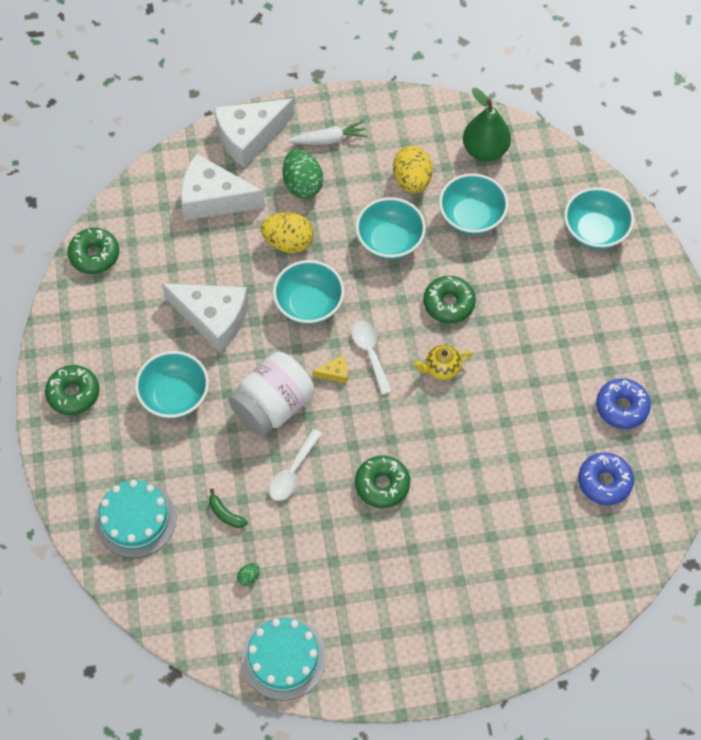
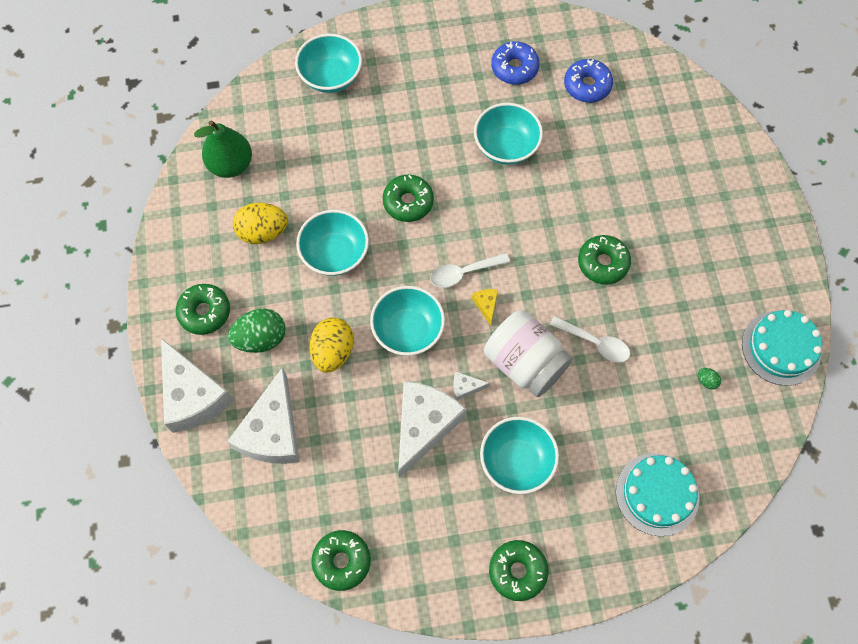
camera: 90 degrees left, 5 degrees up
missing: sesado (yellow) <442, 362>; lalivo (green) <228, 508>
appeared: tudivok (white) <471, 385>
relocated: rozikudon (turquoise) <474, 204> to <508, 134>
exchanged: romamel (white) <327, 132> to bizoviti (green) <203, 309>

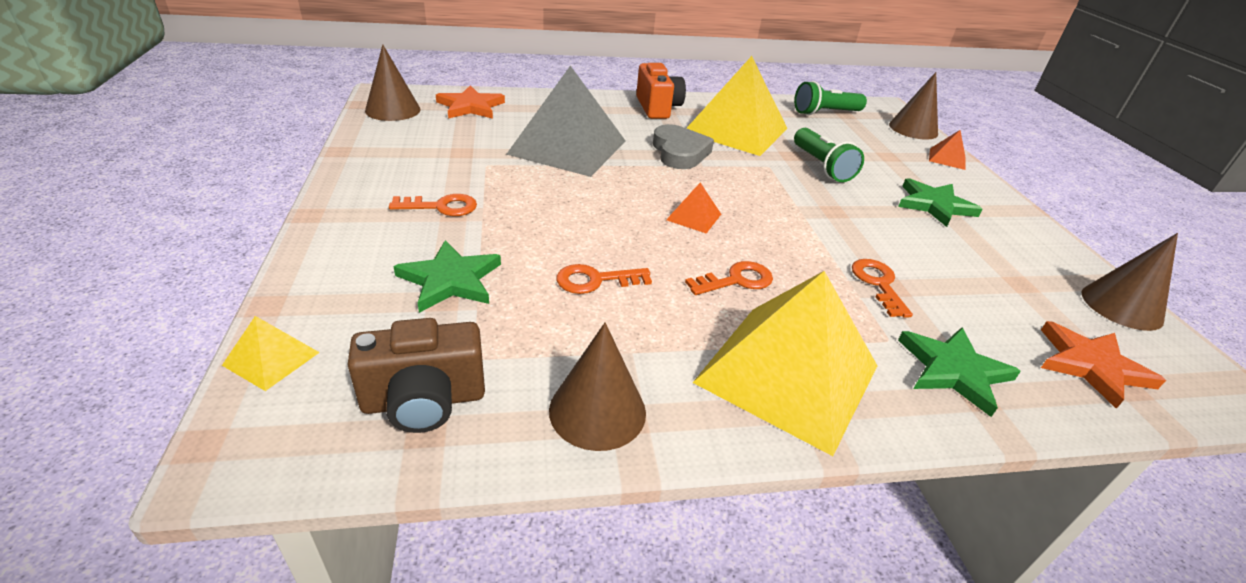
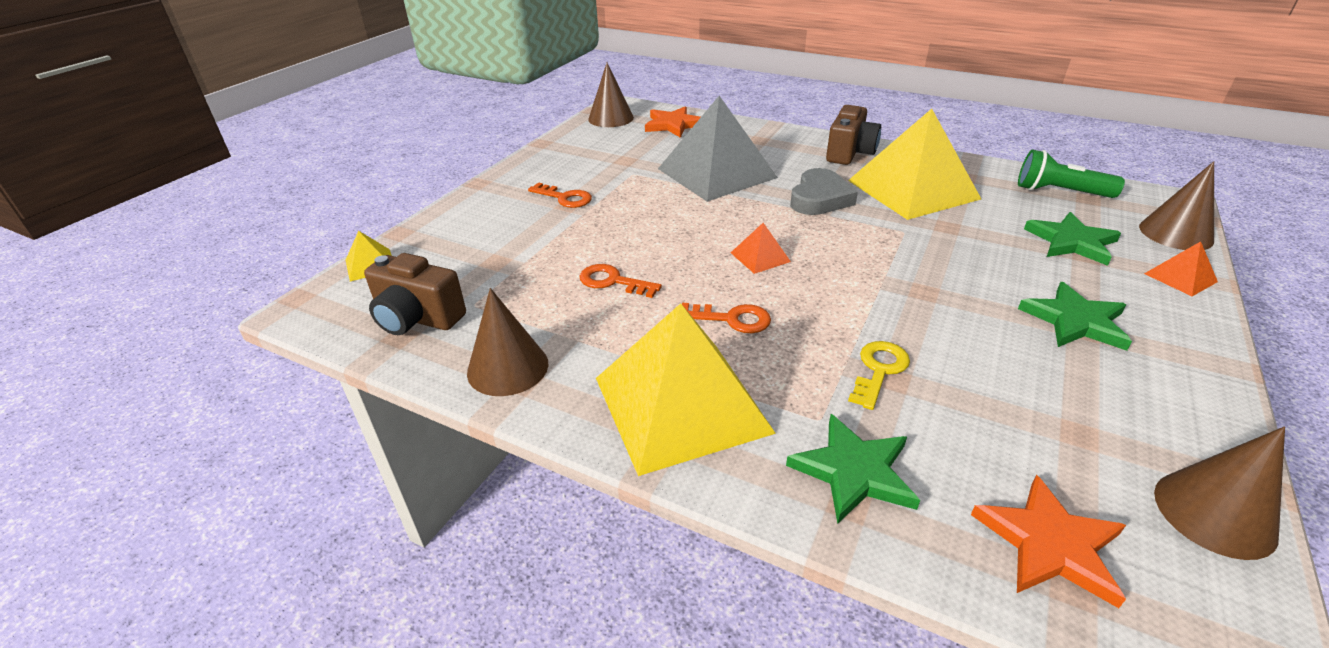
camera: 40 degrees right, 0 degrees up
missing: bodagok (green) <829, 155>
relocated: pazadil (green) <447, 276> to <1072, 239>
colour: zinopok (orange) <661, 91> to zinopok (brown) <853, 135>; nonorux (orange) <882, 288> to nonorux (yellow) <879, 375>

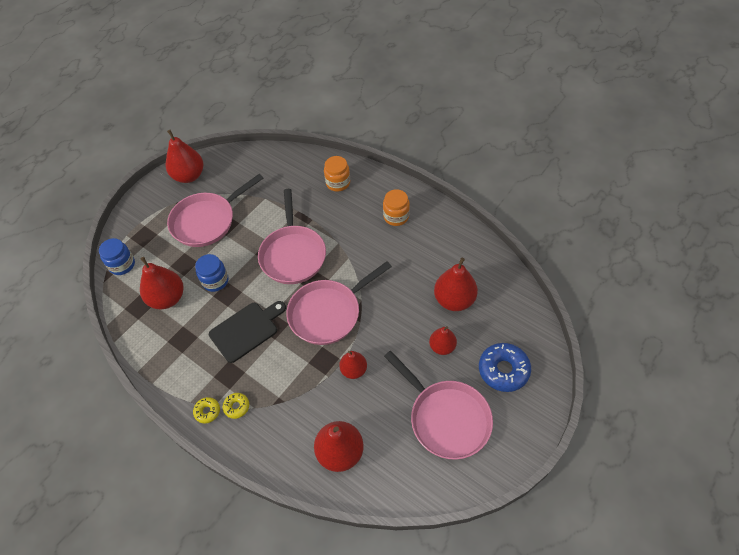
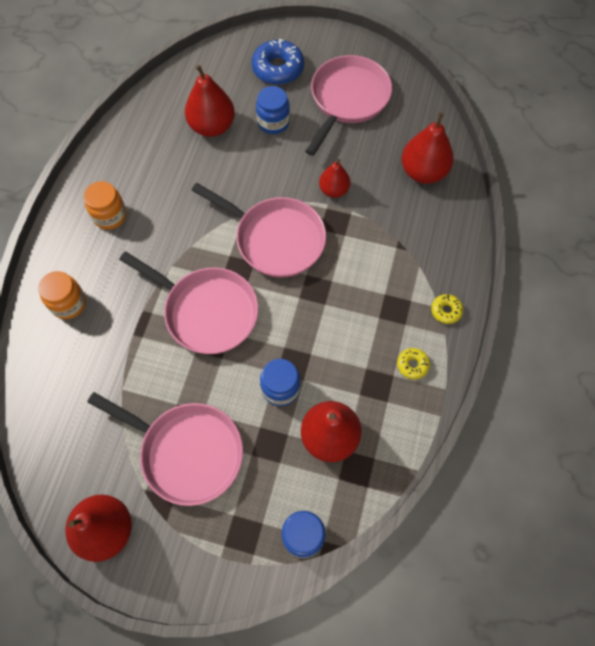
camera: 115 degrees left, 10 degrees up
missing: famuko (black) <247, 332>
relocated: bizoviti (yellow) <236, 406> to <413, 363>
exchanged: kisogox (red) <443, 340> to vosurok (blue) <273, 110>
spun: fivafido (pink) <292, 236> = <189, 302> 60 degrees clockwise

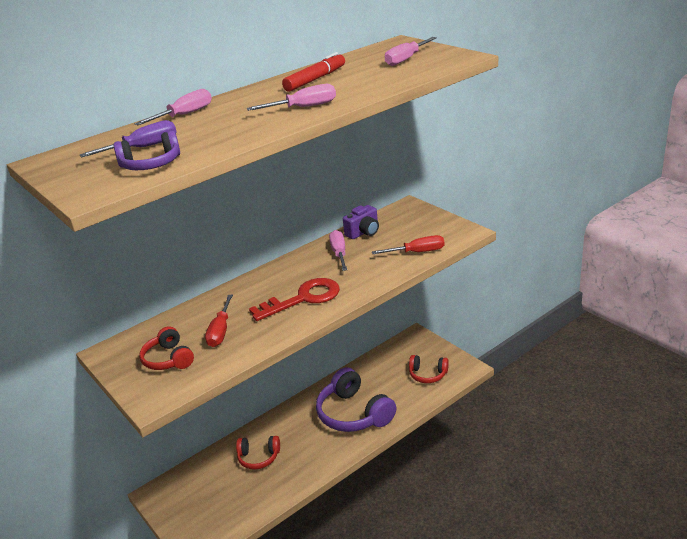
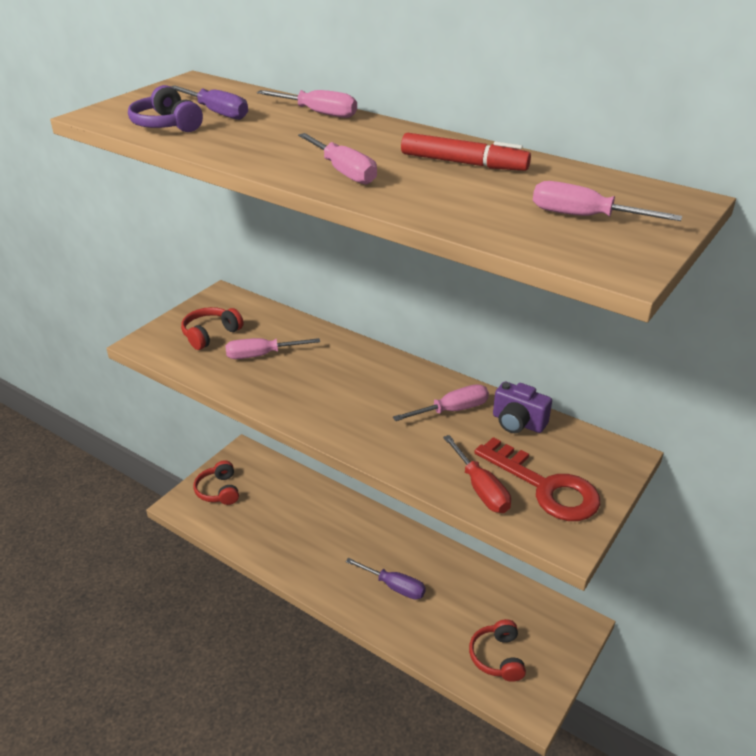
camera: 70 degrees right, 5 degrees up
relocated: nonorux (red) <294, 299> to <537, 479>; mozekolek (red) <258, 453> to <216, 482>
exchanged: mozekolek (purple) <356, 399> to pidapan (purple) <386, 579>
colour: pidapan (red) <219, 321> to pidapan (pink) <272, 348>

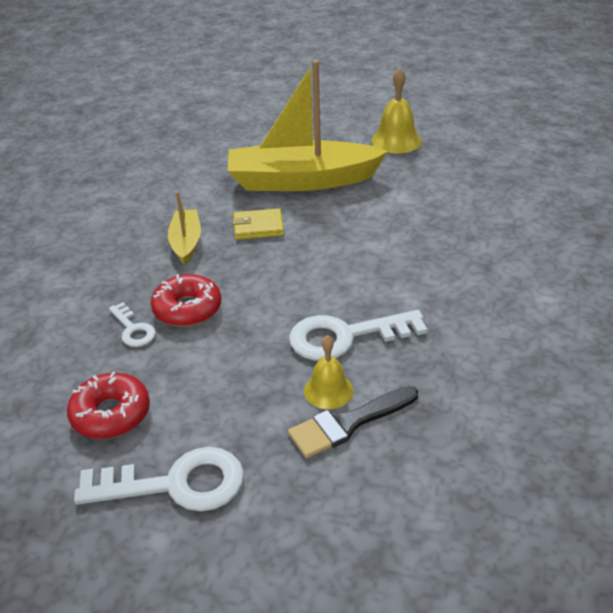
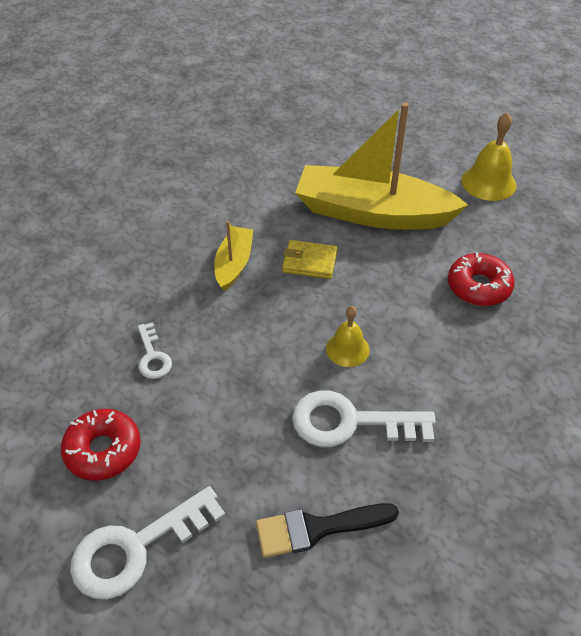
camera: 15 degrees right, 10 degrees up
relocated: bizoviti (red) <186, 300> to <481, 279>; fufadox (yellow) <328, 372> to <347, 336>
spun: nonorux (white) <159, 479> = <148, 542> 135 degrees clockwise

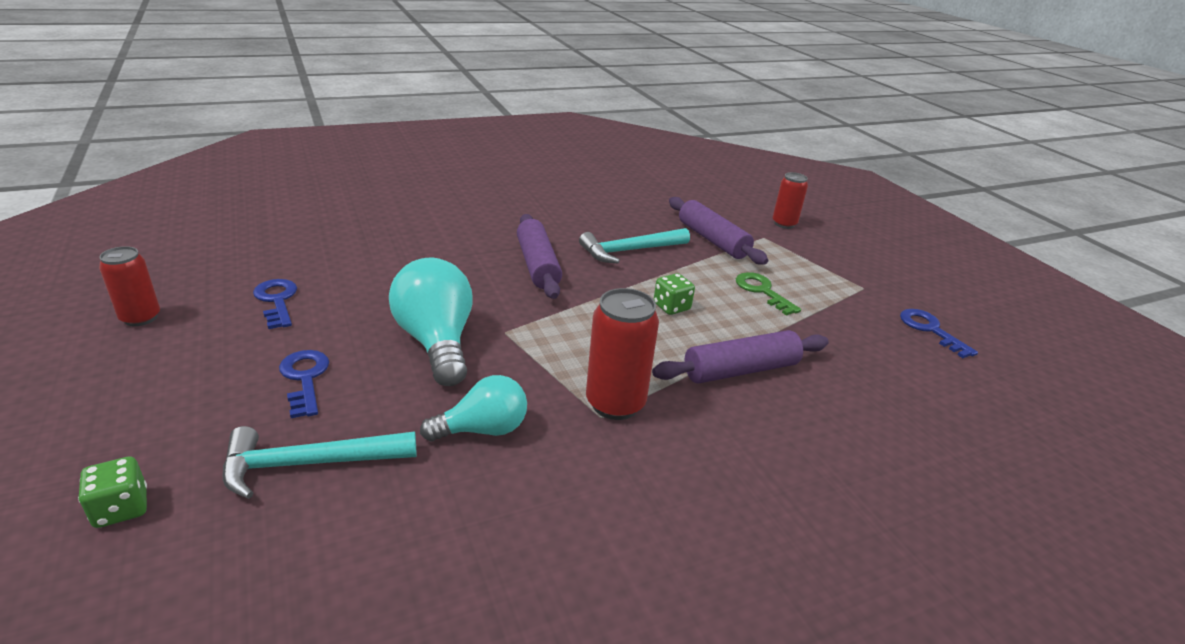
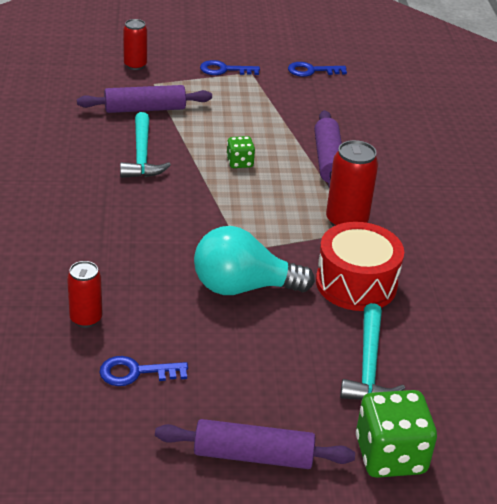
camera: 70 degrees left, 5 degrees up
missing: nonorux (green) <768, 294>
relocated: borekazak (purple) <539, 256> to <255, 444>; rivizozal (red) <129, 286> to <84, 294>; nonorux (blue) <304, 384> to <230, 67>
exchanged: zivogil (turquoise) <473, 408> to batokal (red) <360, 266>
size: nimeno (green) <112, 492> = <396, 434> x1.90

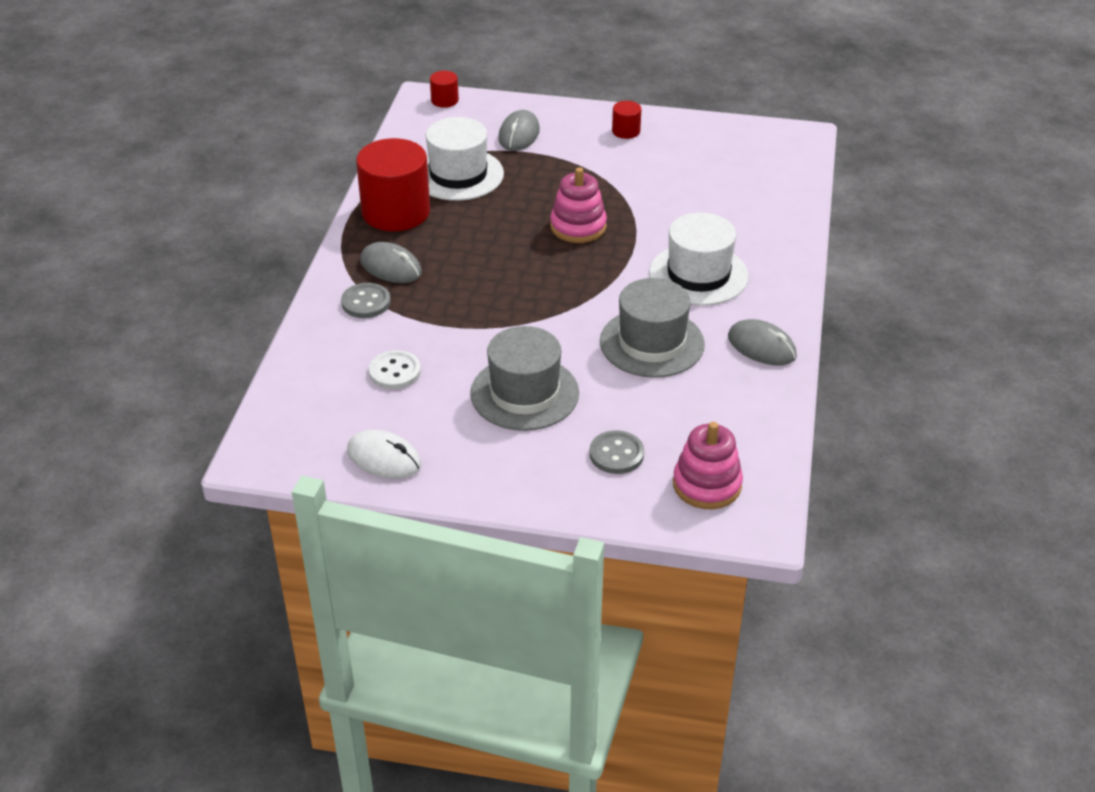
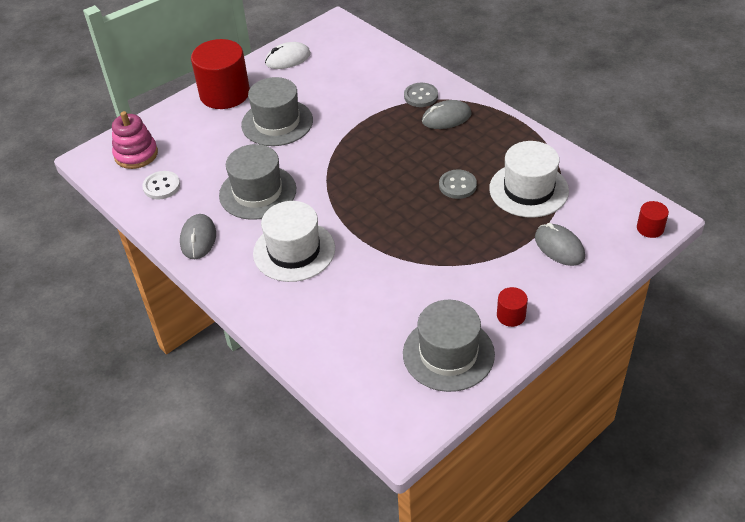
camera: 130 degrees right, 5 degrees up
missing: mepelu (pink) <578, 205>
appeared: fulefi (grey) <449, 346>
relocated: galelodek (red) <393, 184> to <220, 74>; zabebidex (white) <395, 369> to <161, 185>; zabebidex (grey) <616, 452> to <458, 184>
spun: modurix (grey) <762, 342> = <198, 236> 75 degrees counterclockwise

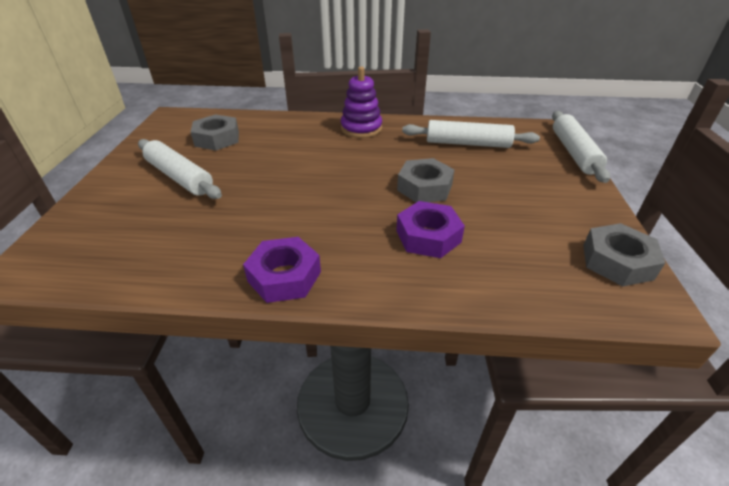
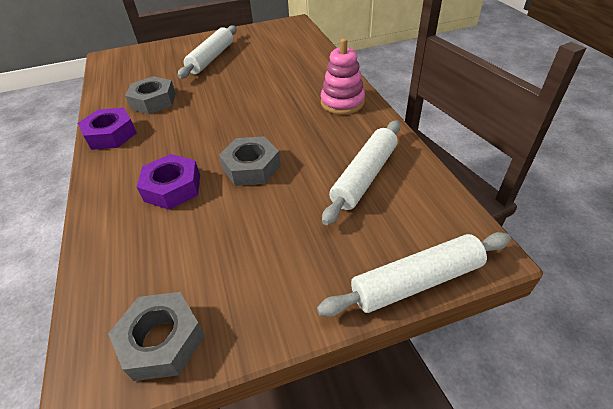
camera: 70 degrees right, 5 degrees up
relocated: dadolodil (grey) <215, 132> to <150, 95>
colour: mepelu (purple) <361, 102> to mepelu (pink) <343, 76>
spun: borekazak (white) <471, 134> = <361, 172> 45 degrees clockwise

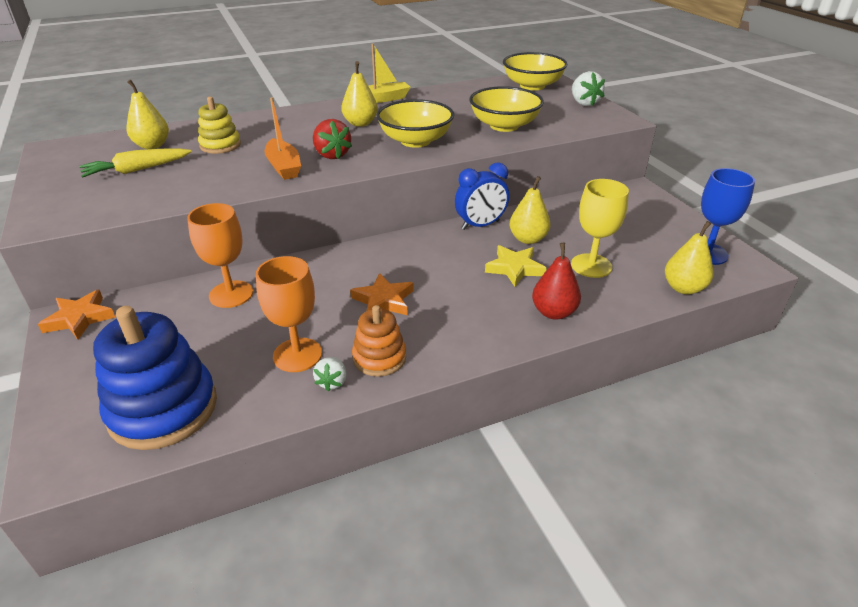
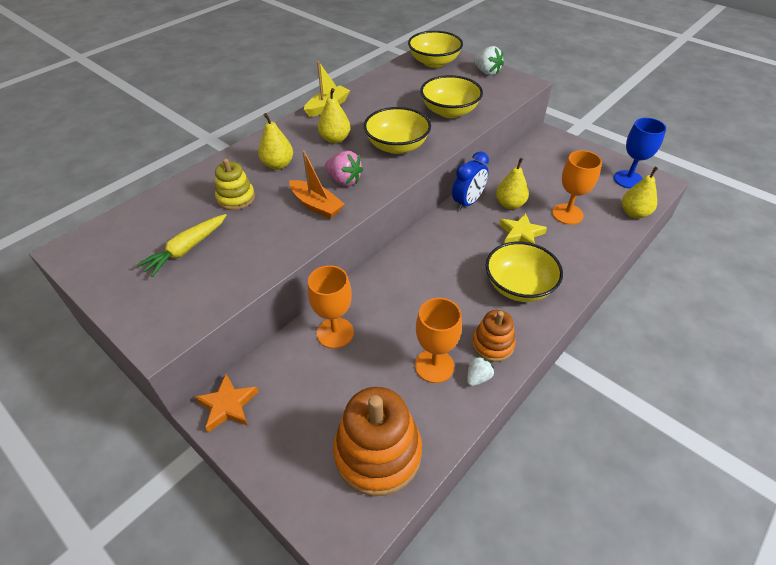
camera: 25 degrees left, 10 degrees up
missing: kisogox (red) <556, 281>; pazadil (orange) <382, 294>
appeared: rozikudon (yellow) <524, 271>
relocated: kisogox (yellow) <148, 114> to <275, 141>
colour: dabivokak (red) <332, 139> to dabivokak (pink) <344, 168>; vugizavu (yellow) <600, 228> to vugizavu (orange) <577, 187>; mepelu (blue) <155, 378> to mepelu (orange) <377, 441>
spun: dabivokak (white) <330, 374> = <480, 371> 120 degrees counterclockwise

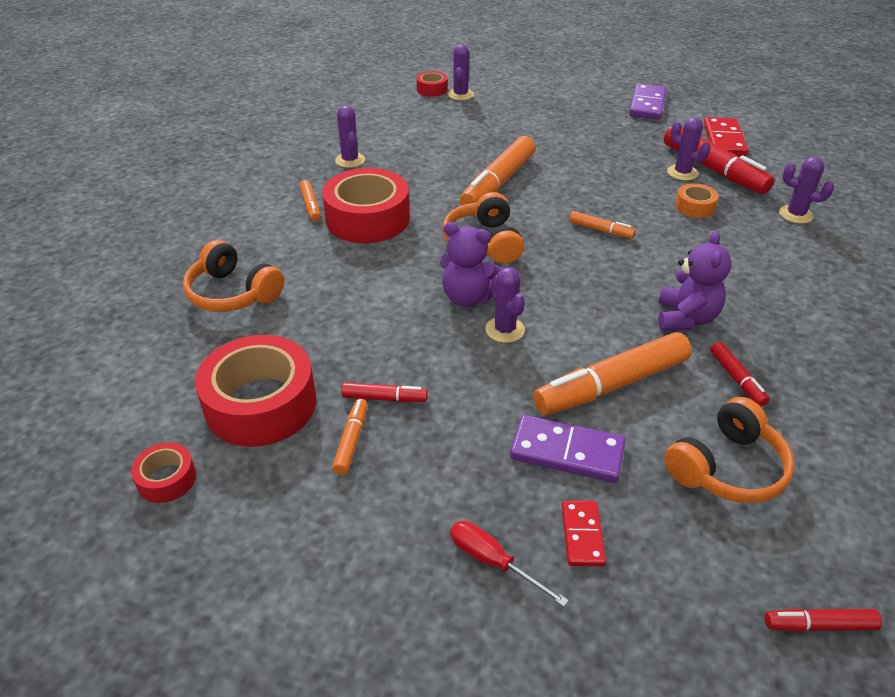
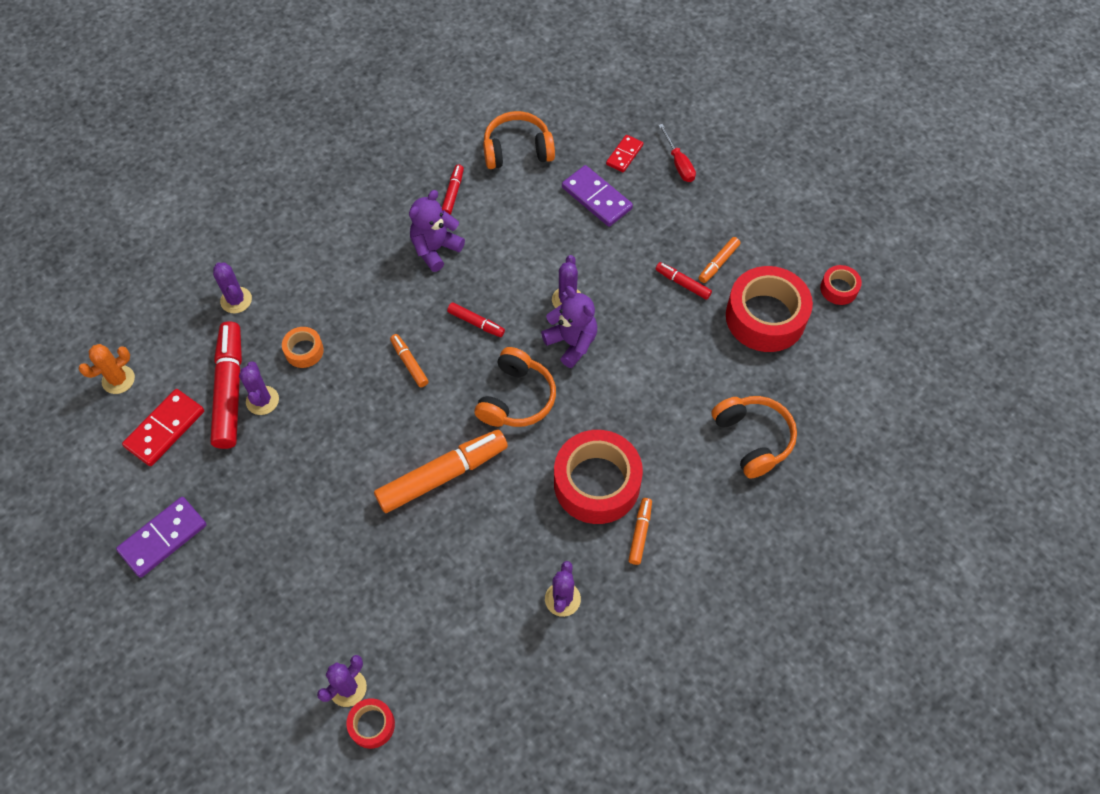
camera: 150 degrees left, 20 degrees up
missing: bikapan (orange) <612, 373>
appeared: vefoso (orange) <106, 369>
relocated: bikapan (red) <823, 620> to <476, 319>

